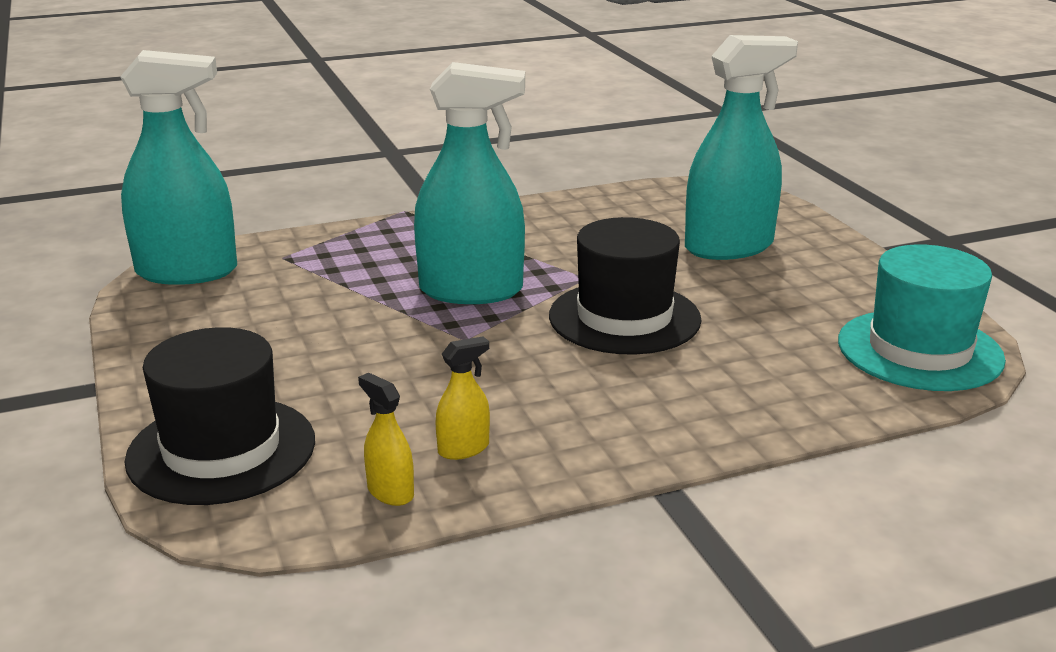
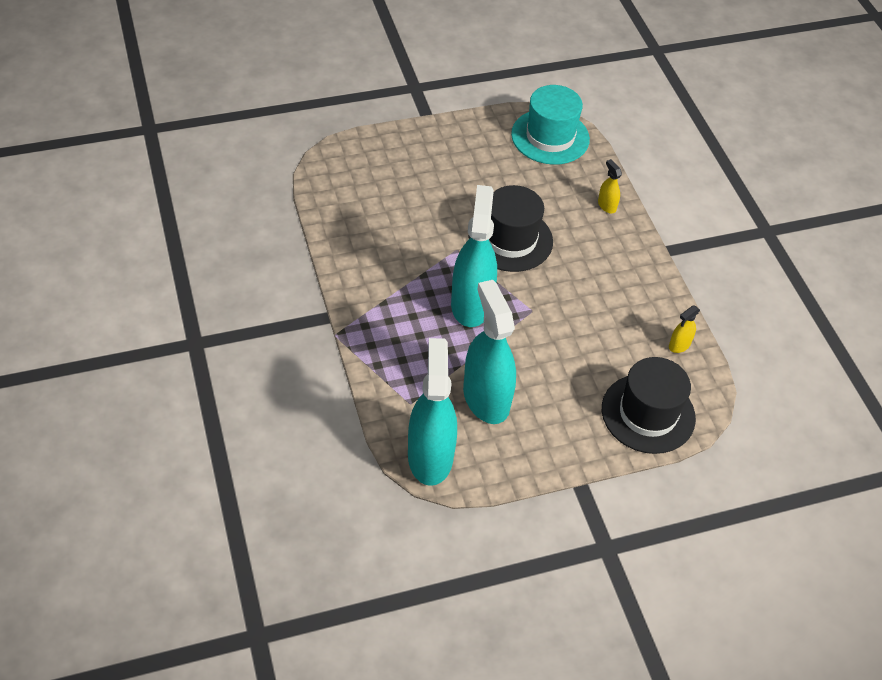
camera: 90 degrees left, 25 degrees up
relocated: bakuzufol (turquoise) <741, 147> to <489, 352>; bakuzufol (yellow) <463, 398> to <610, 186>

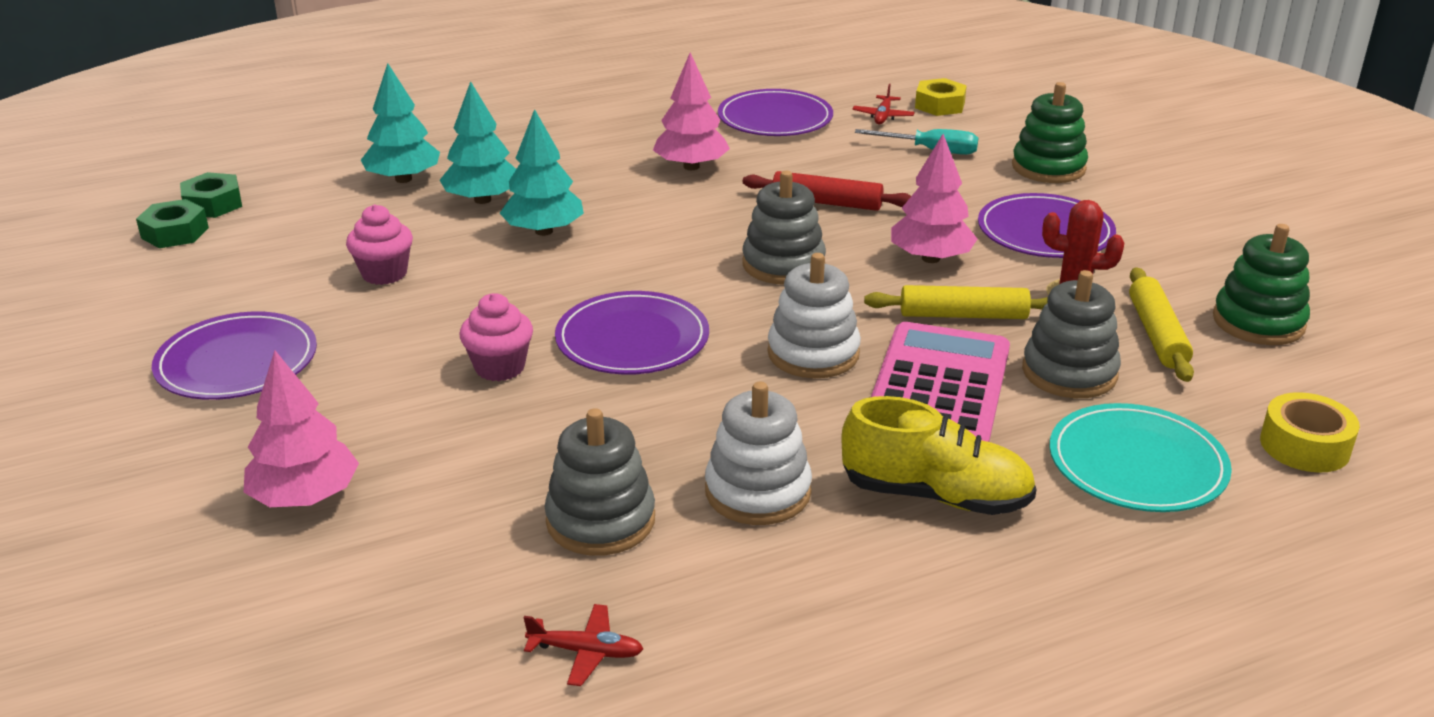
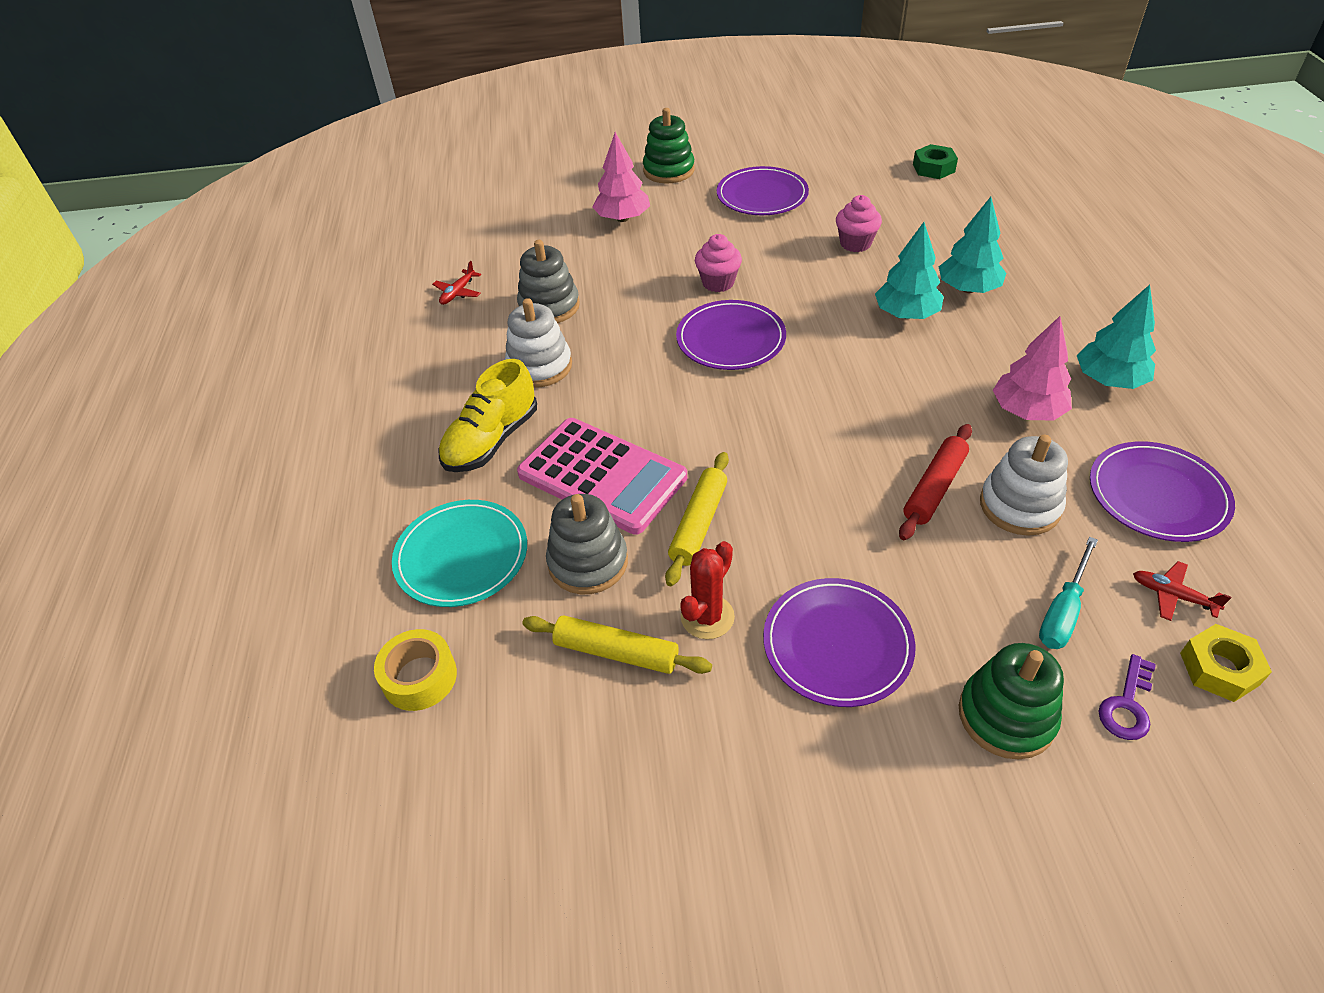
camera: 110 degrees right, 15 degrees up
missing: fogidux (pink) <934, 198>; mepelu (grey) <784, 227>; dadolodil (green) <211, 195>
appeared: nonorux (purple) <1127, 697>
relocated: fogidux (turquoise) <400, 123> to <1116, 337>; mepelu (green) <1261, 284> to <669, 146>; mepelu (white) <814, 315> to <1024, 485>

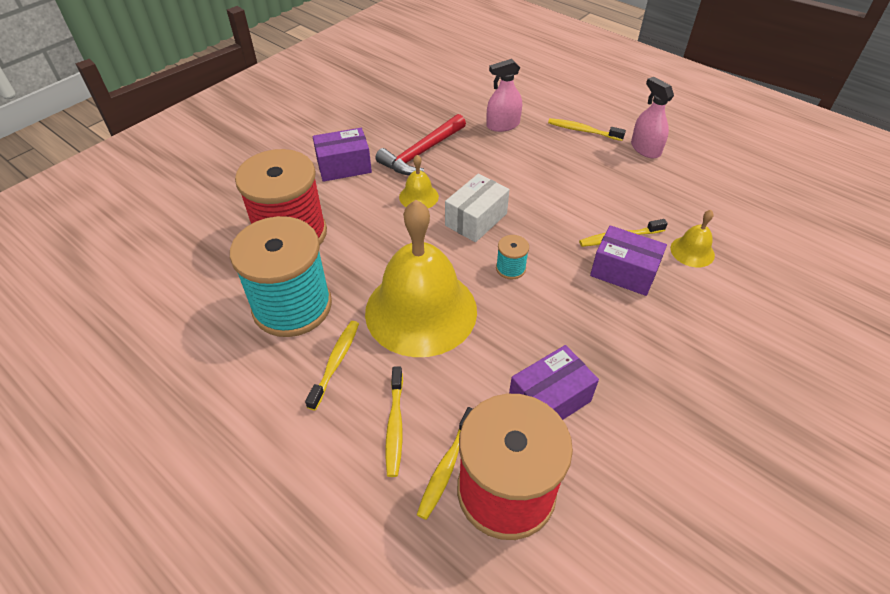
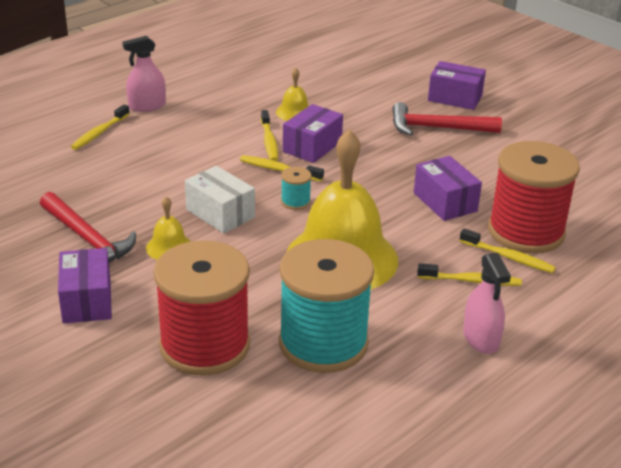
camera: 85 degrees left, 15 degrees down
appeared: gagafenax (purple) <457, 85>; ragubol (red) <447, 119>
relocated: bakuzufol (pink) <504, 95> to <487, 303>; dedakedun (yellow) <332, 366> to <282, 168>

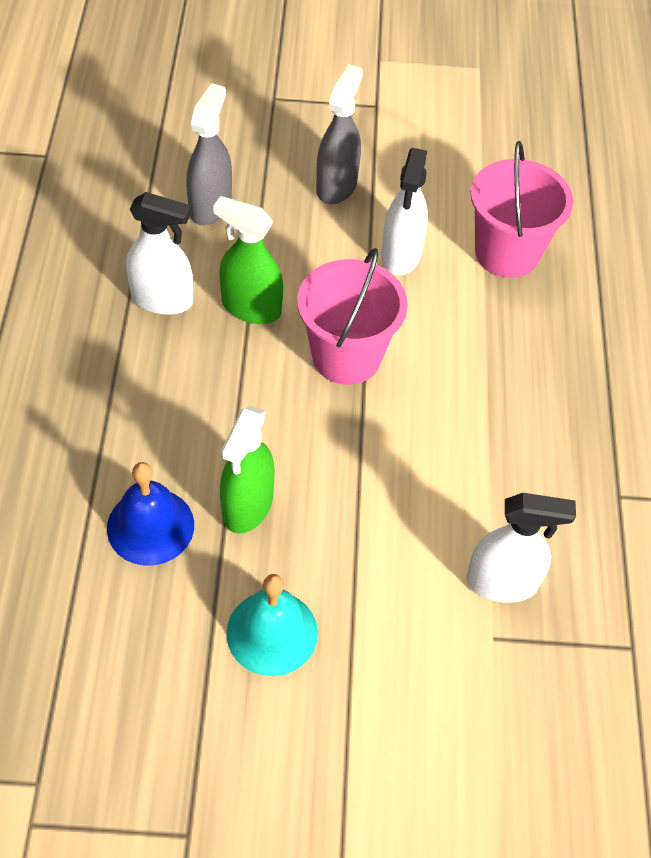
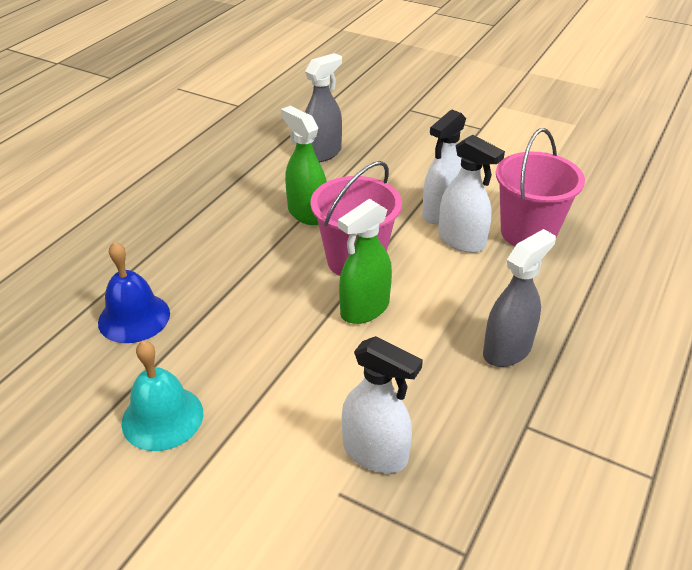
camera: 30 degrees right, 15 degrees down
relocated: bakuzufol (grey) <339, 134> to <519, 298>; bakuzufol (white) <159, 253> to <471, 194>; bakuzufol (green) <247, 469> to <365, 261>

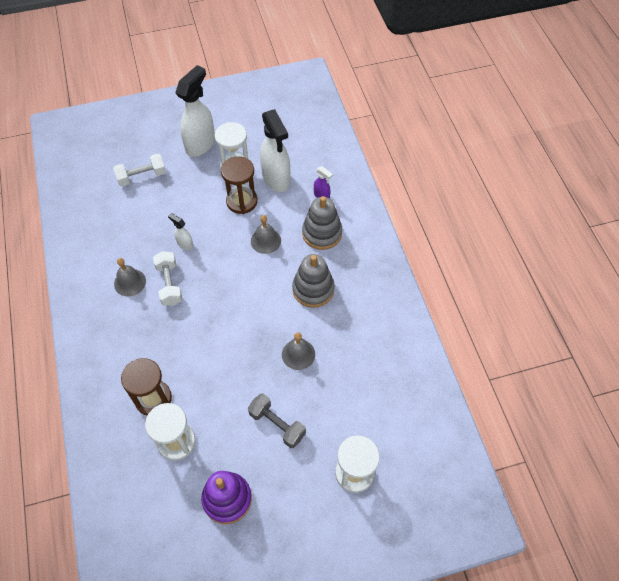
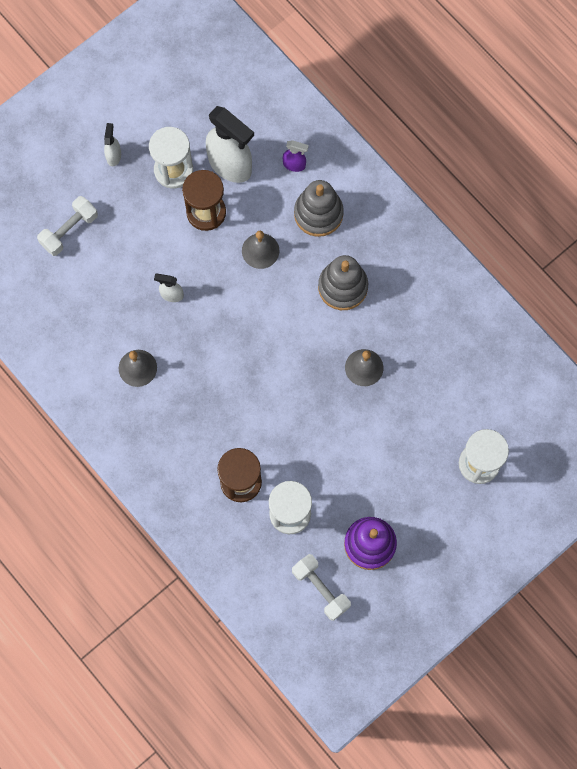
camera: 25 degrees left, 15 degrees up
missing: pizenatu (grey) <277, 421>
relocated: pizenatu (white) <168, 278> to <321, 587>
size: bakuzufol (white) <195, 111> = <112, 144> x0.46

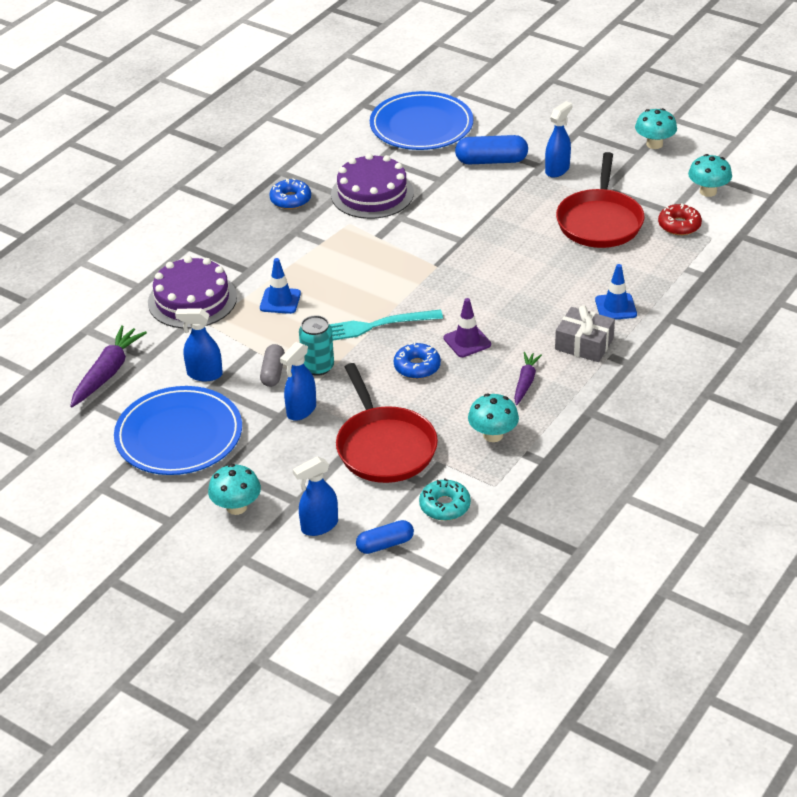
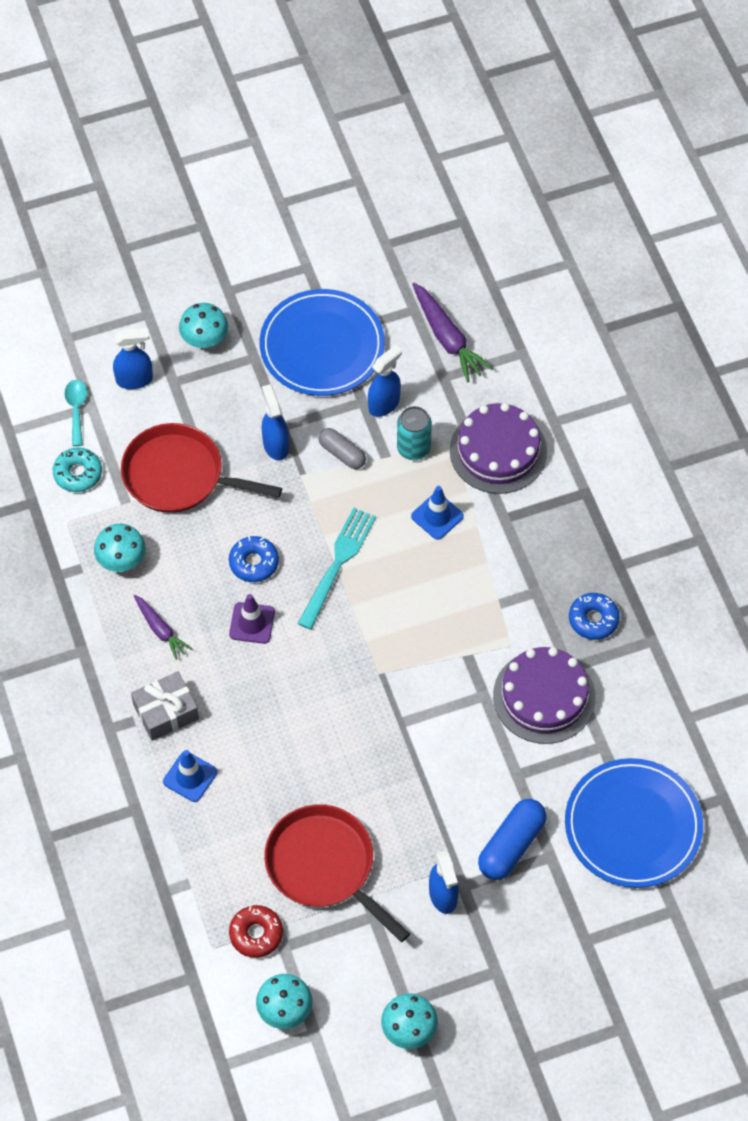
camera: 125 degrees right, 20 degrees up
relocated: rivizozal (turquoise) <316, 345> to <414, 433>
exchanged: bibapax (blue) <385, 537> to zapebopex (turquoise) <75, 413>
spun: bakuzufol (blue) <315, 496> = <133, 358> 75 degrees clockwise

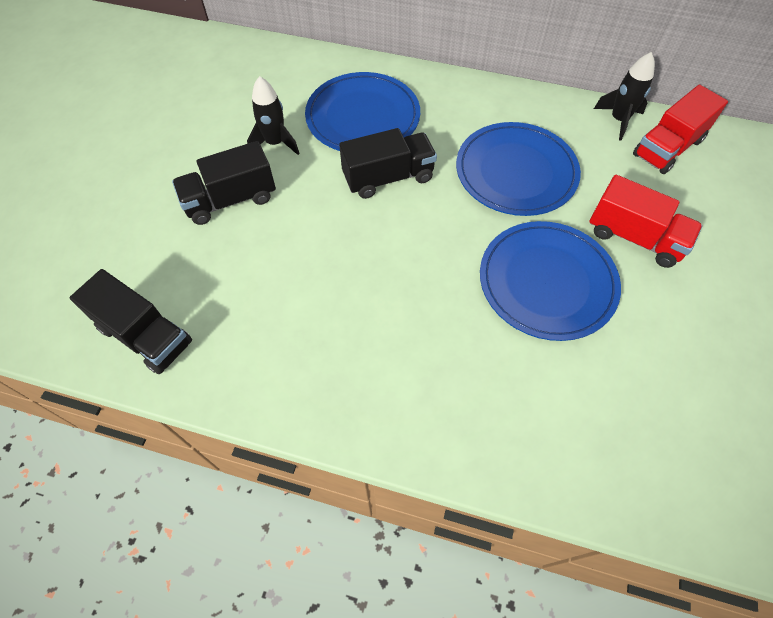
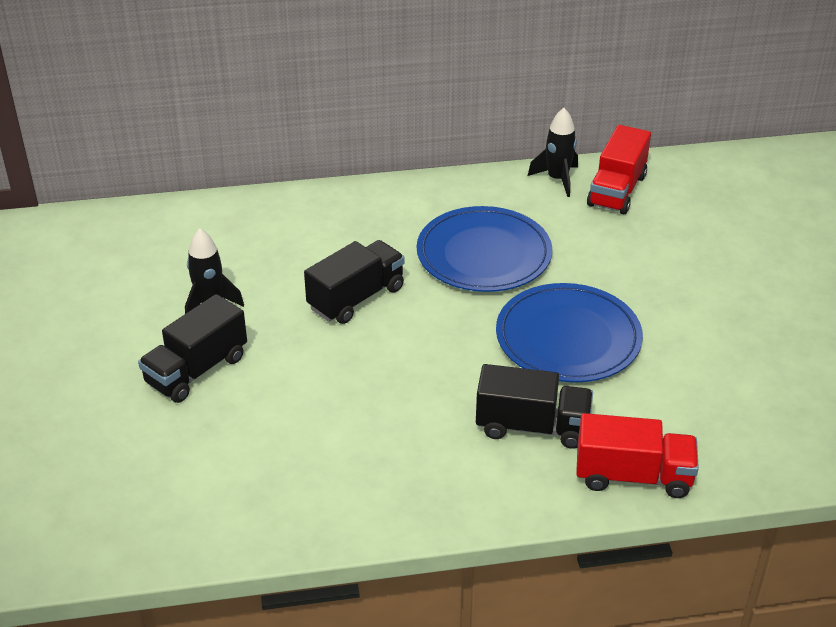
camera: 25 degrees left, 20 degrees down
missing: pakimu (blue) <362, 111>
relocated: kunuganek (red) <646, 221> to <637, 455>; kunuganek (black) <131, 321> to <534, 406>

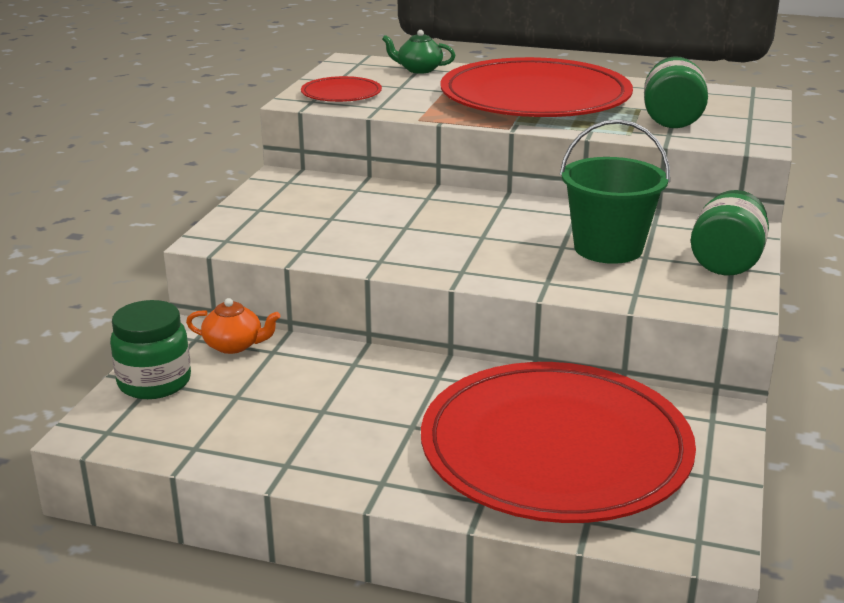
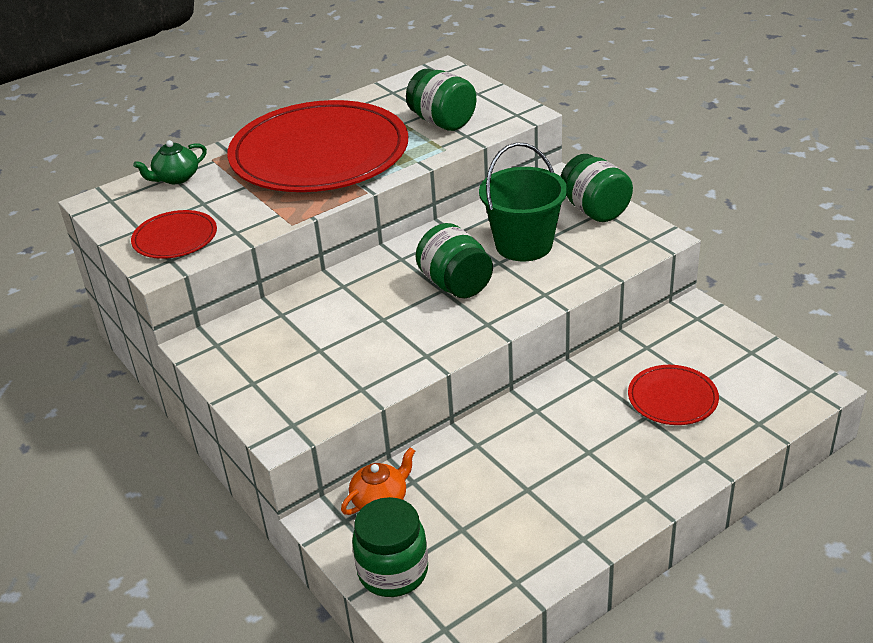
camera: 50 degrees left, 10 degrees up
appeared: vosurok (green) <454, 260>
size: pakimu (red) <558, 442> = <673, 395> x0.43

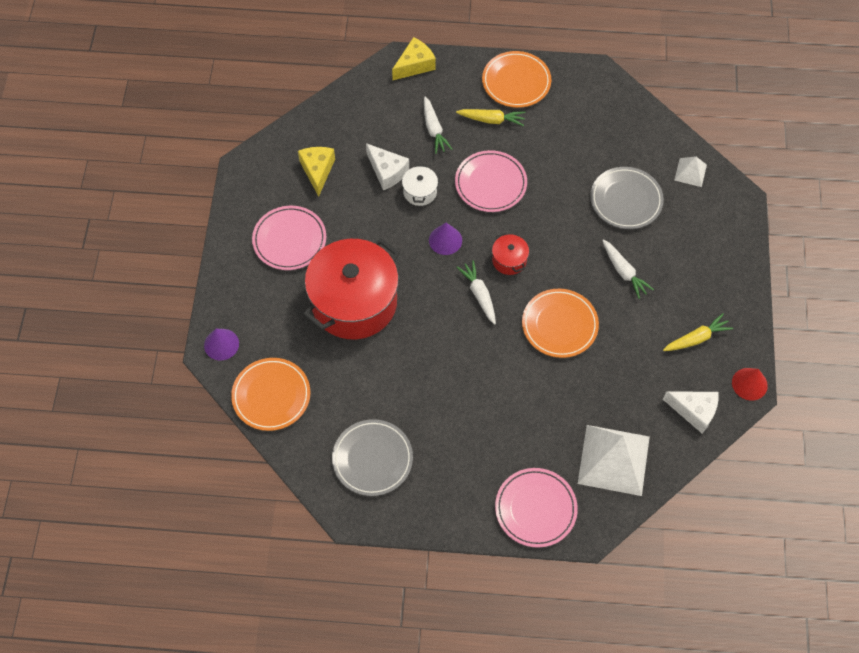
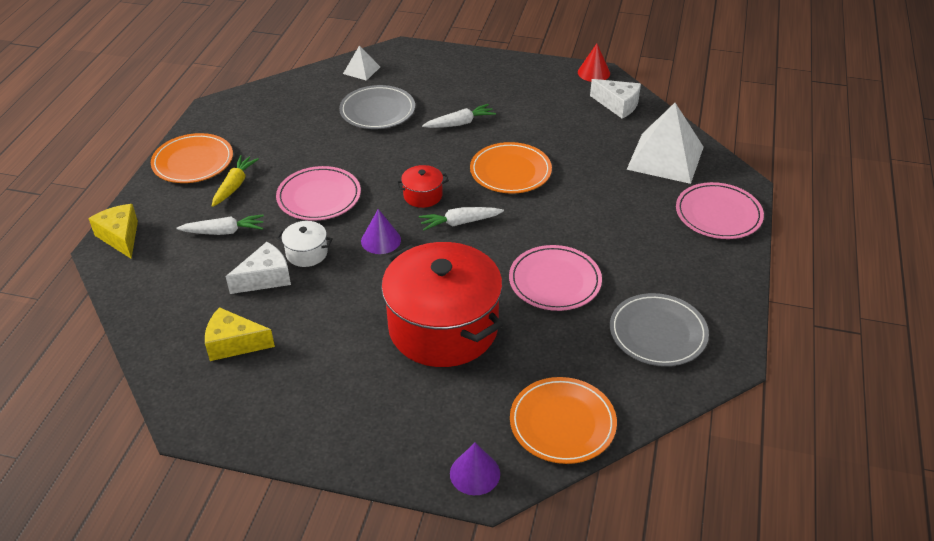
camera: 80 degrees left, 20 degrees down
missing: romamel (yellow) <698, 332>
relocated: pakimu (pink) <289, 238> to <555, 278>
spun: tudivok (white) <690, 412> = <615, 99> 90 degrees clockwise

